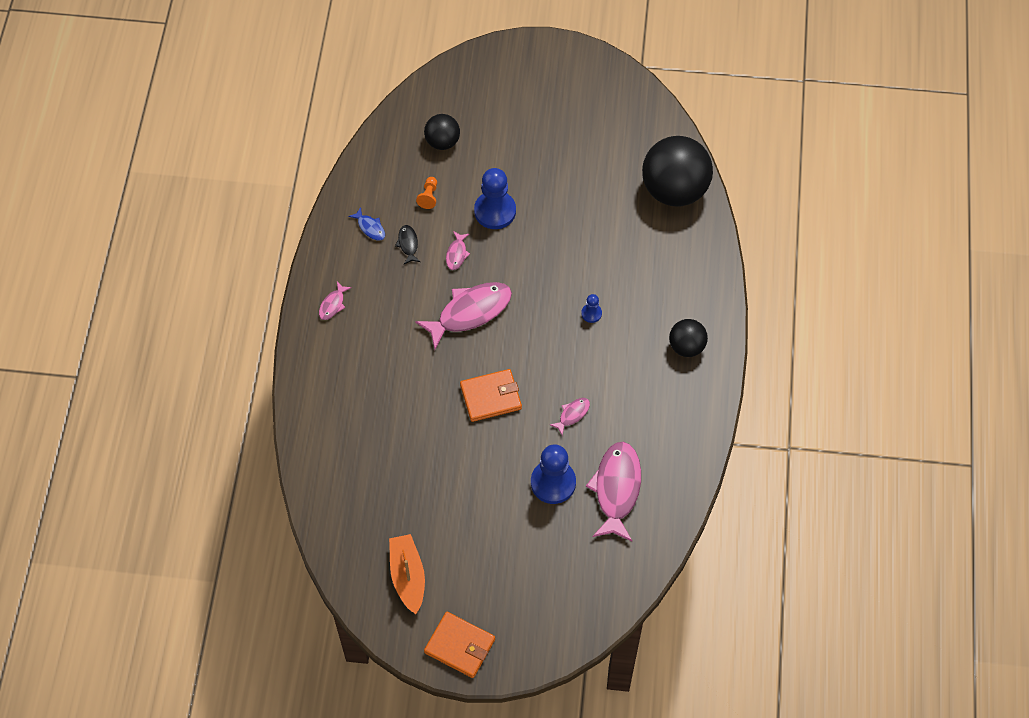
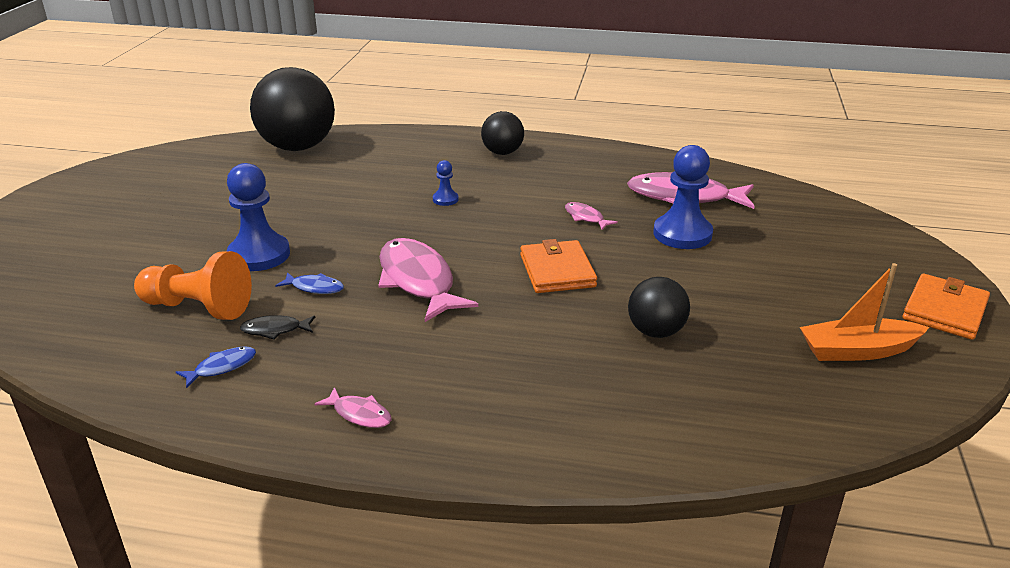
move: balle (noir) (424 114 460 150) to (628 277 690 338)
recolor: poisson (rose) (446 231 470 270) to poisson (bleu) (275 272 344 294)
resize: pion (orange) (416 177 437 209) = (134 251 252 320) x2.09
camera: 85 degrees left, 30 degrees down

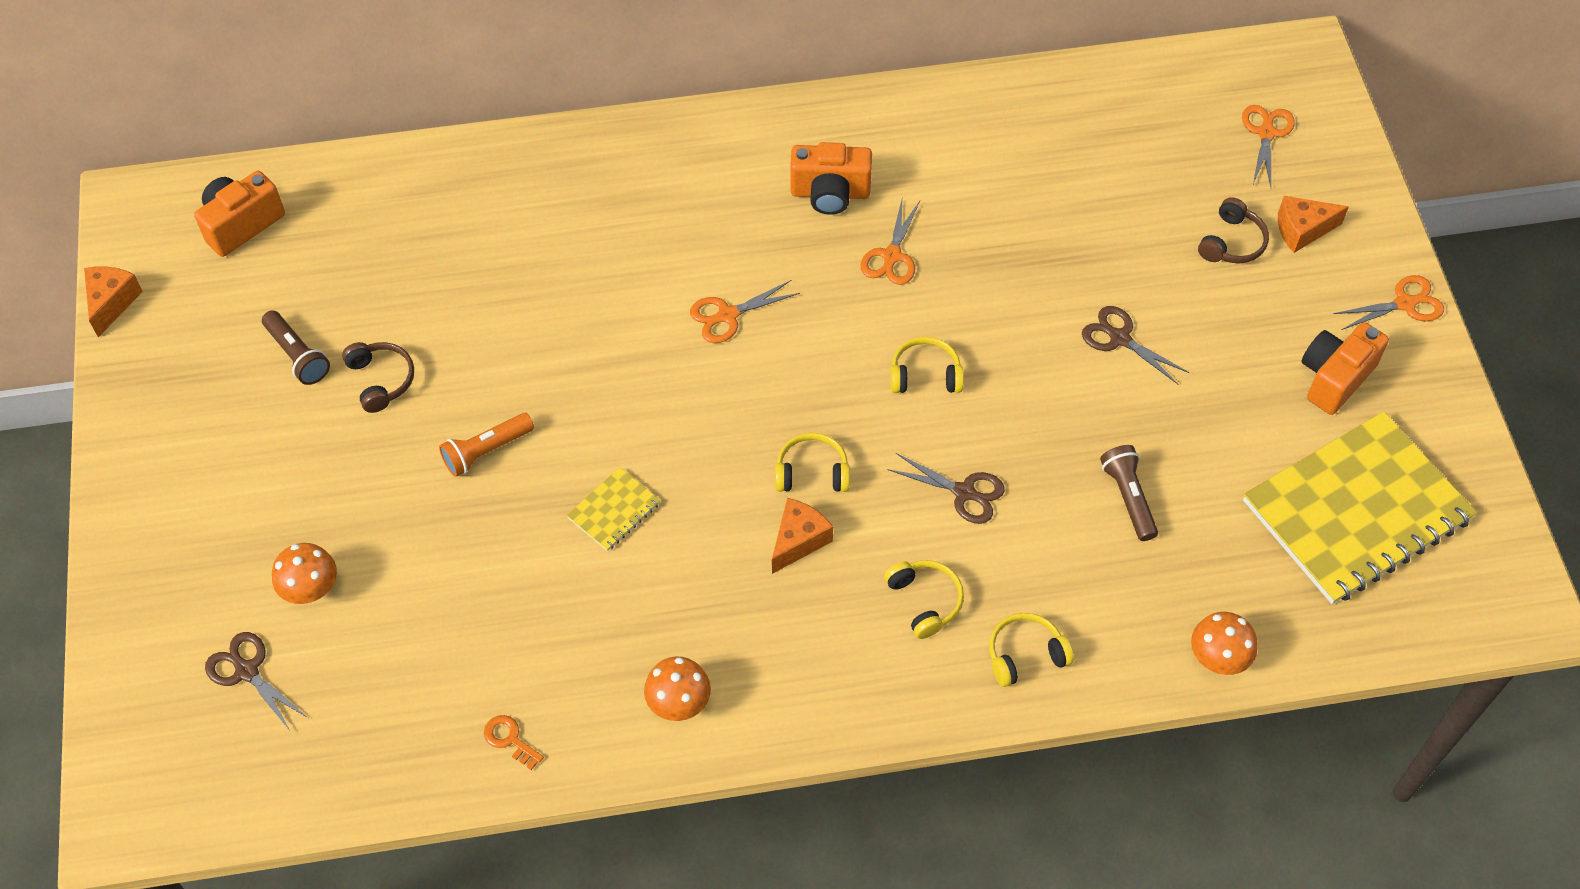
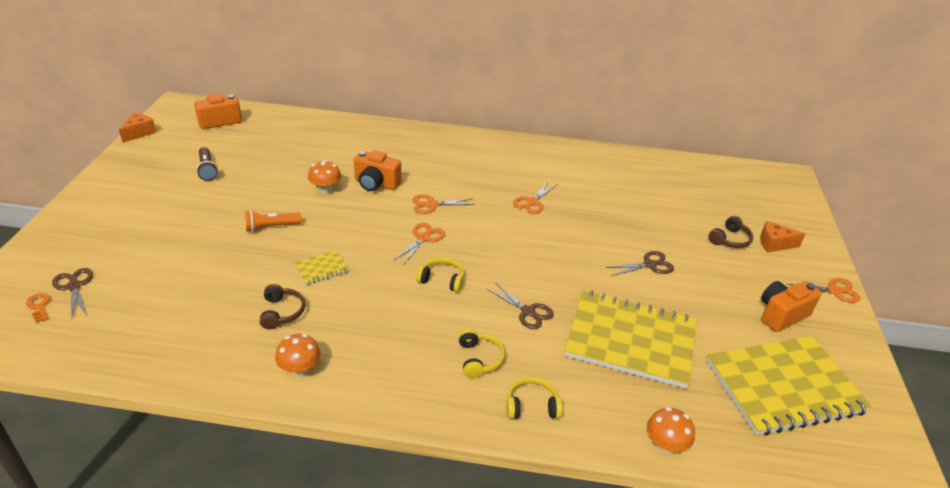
delete: fromage (orange) (772 498 833 574); casque audio (jaune) (890 337 964 393)
move: clé (orange) (484 715 544 770) to (26 293 50 323); casque audio (marron) (342 342 414 413) to (260 284 305 330); champignon (orange) (272 543 337 604) to (308 160 341 193); appareil photo (orange) (790 142 872 215) to (354 150 401 191); ciseaux (orange) (1242 105 1295 187) to (394 223 445 264)
replace: lampe de poche (marron) (1100 445 1158 541) to carnet (jaune) (564 291 697 389)
rotate: ciseaux (marron) (1082 306 1189 384) = (606 251 674 276) 105 degrees clockwise
camera: 15 degrees right, 20 degrees down

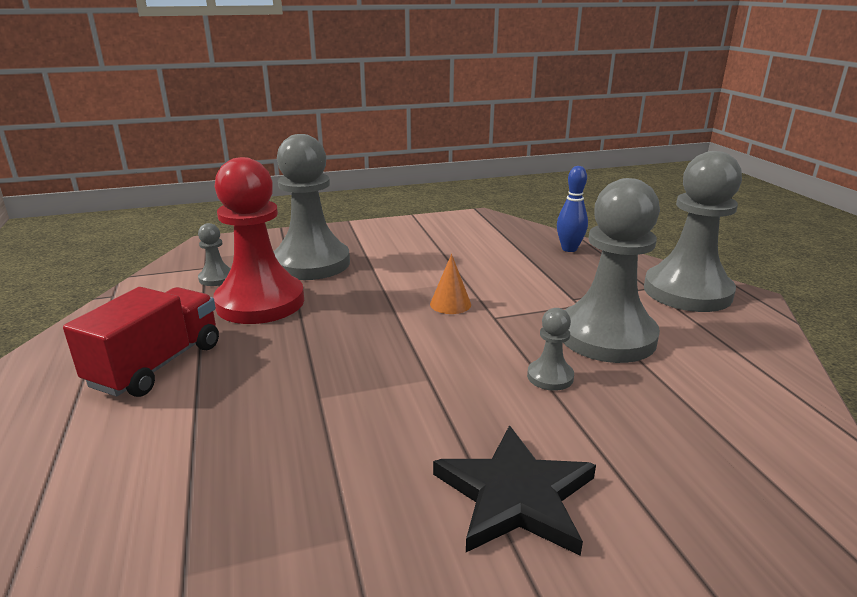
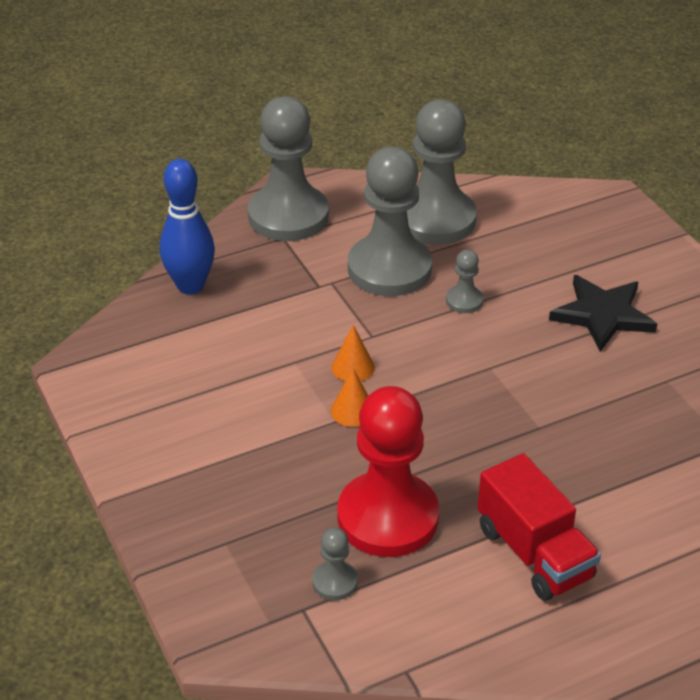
insert: cône (orange) (331 368 368 427)
move: pion (gris) (273 134 350 280) to (407 99 477 245)
rotate: camion (rouge) (63 287 219 397) = (477 453 601 601) 135 degrees counterclockwise
resize: quille (bleu) (557 166 588 252) = (160 159 215 295) x1.51
camera: 100 degrees left, 15 degrees up

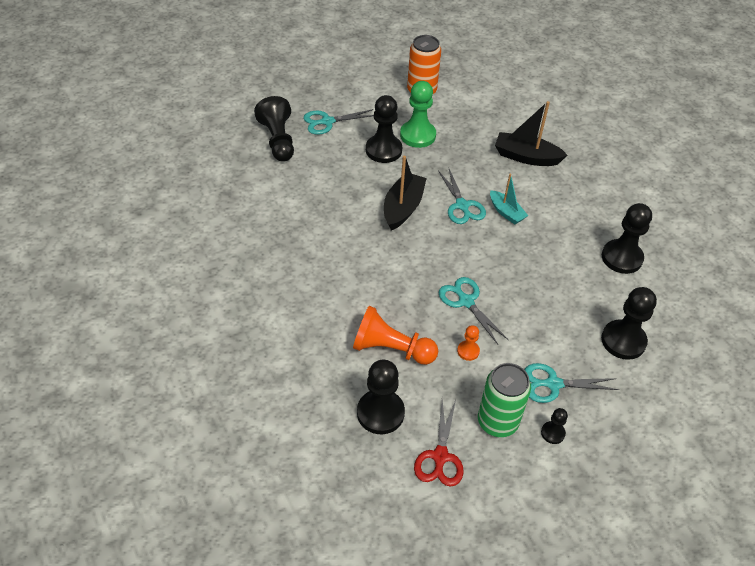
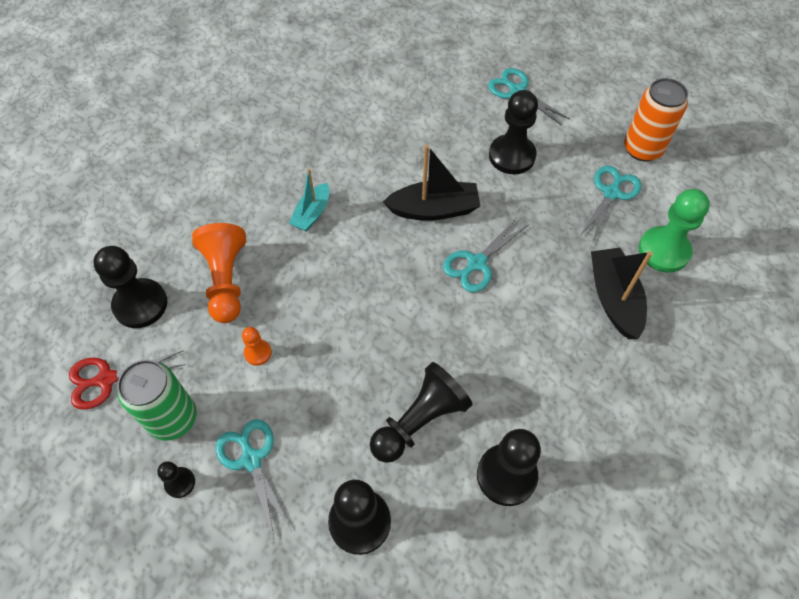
move: bateau (turquoise) (490 173 528 224) to (289 169 329 232); pion (noir) (254 96 294 162) to (370 362 472 463); ciseaux (turquoise) (439 277 509 344) to (579 166 641 243); pion (vert) (400 81 436 148) to (639 189 710 273)
camera: 65 degrees right, 10 degrees up

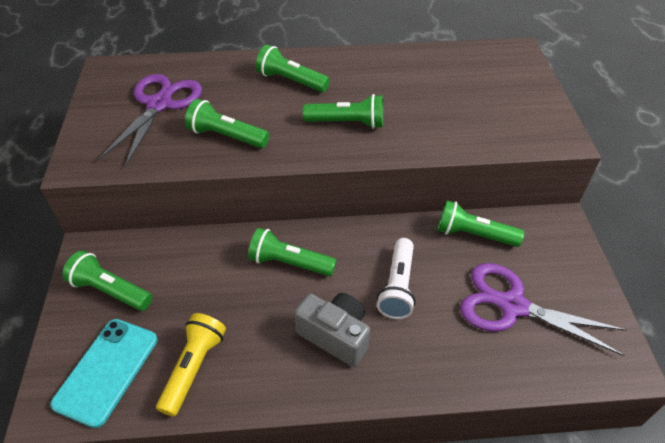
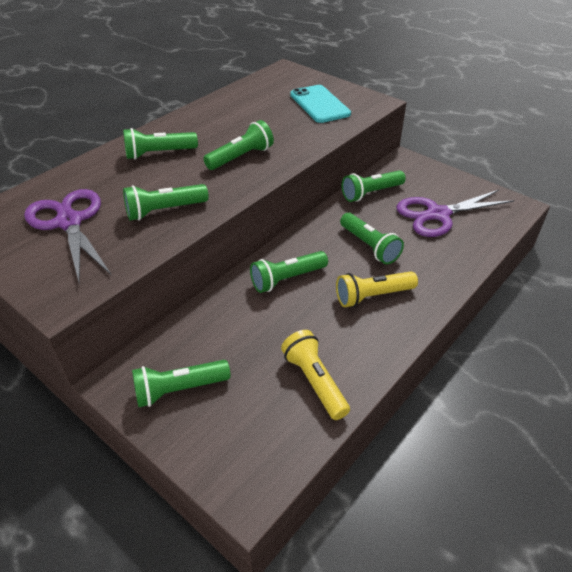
move: téléphone (turquoise) (50 319 158 428) to (290 85 351 123)
replace: appareil photo (gris) (294 293 370 367) to lampe de poche (jaune) (336 271 418 307)
recolor: lampe de poche (blanc) (377 238 416 319) to lampe de poche (vert) (340 213 404 264)
camera: 45 degrees left, 5 degrees down

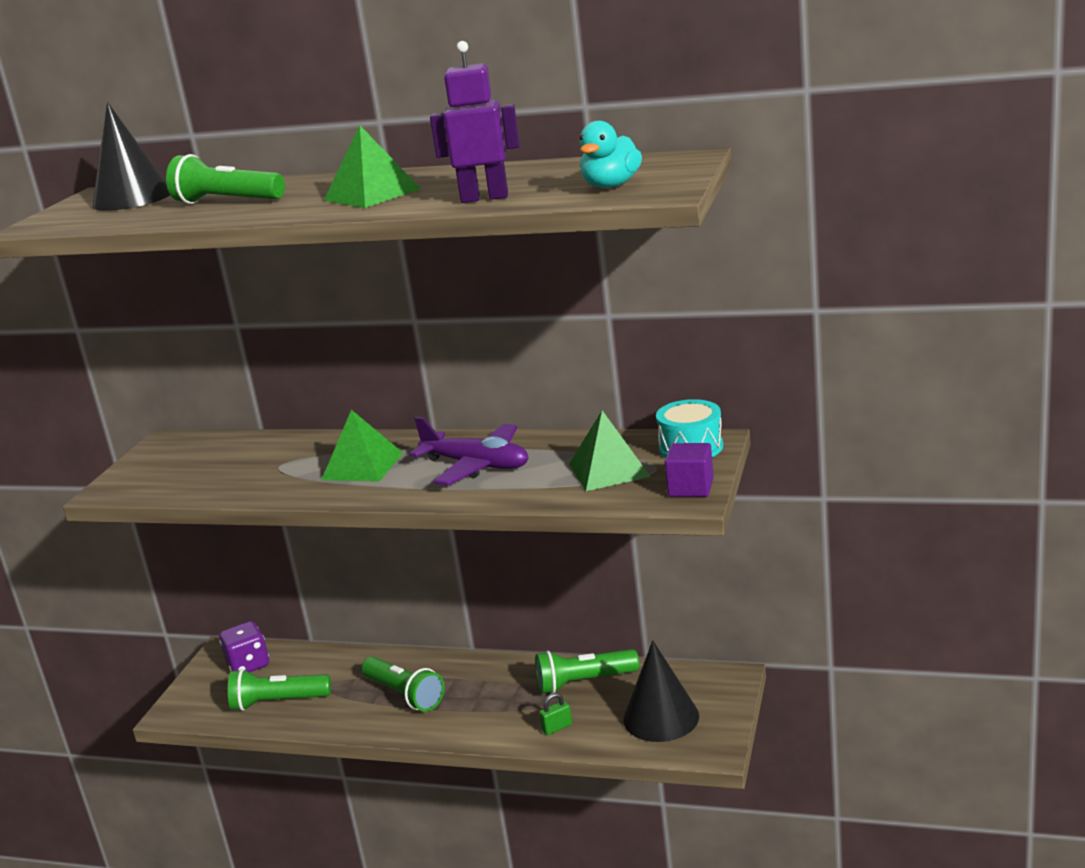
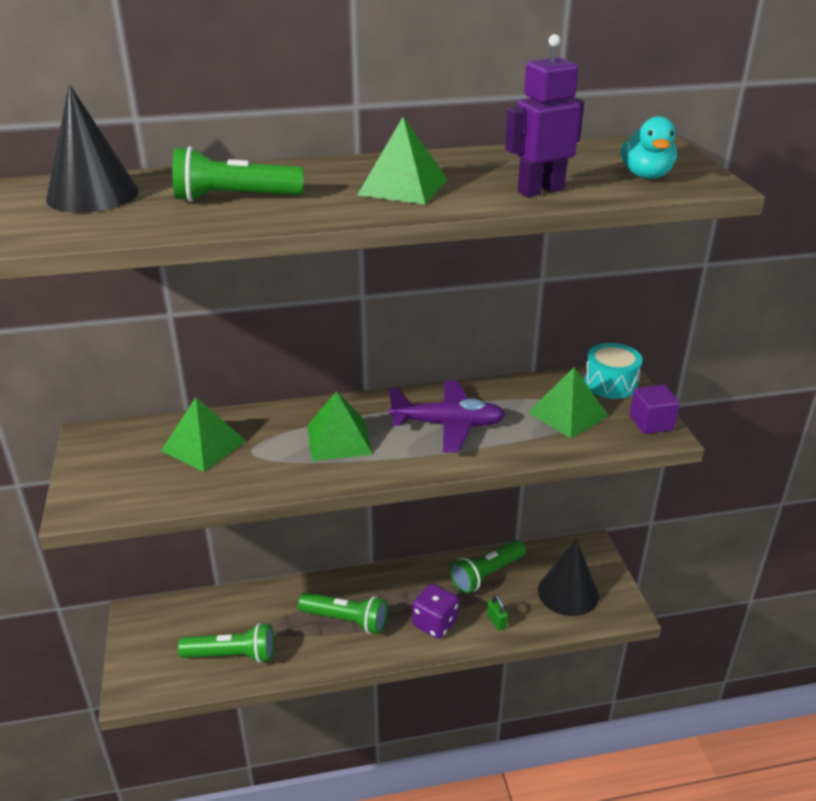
insert: pyramide (vert) (161 397 246 472)
move: dé (violet) (219 621 269 672) to (412 584 459 639)
rotate: lampe de poche (vert) (228 669 331 711) = (178 623 274 663) 150 degrees counterclockwise; cadenas (vert) (539 693 572 735) = (487 595 508 630) 60 degrees counterclockwise
camera: 30 degrees left, 10 degrees up

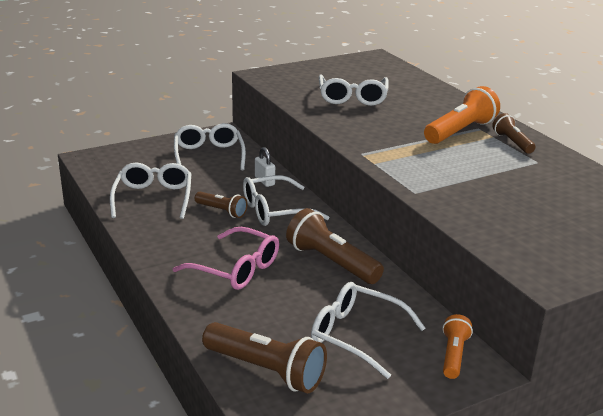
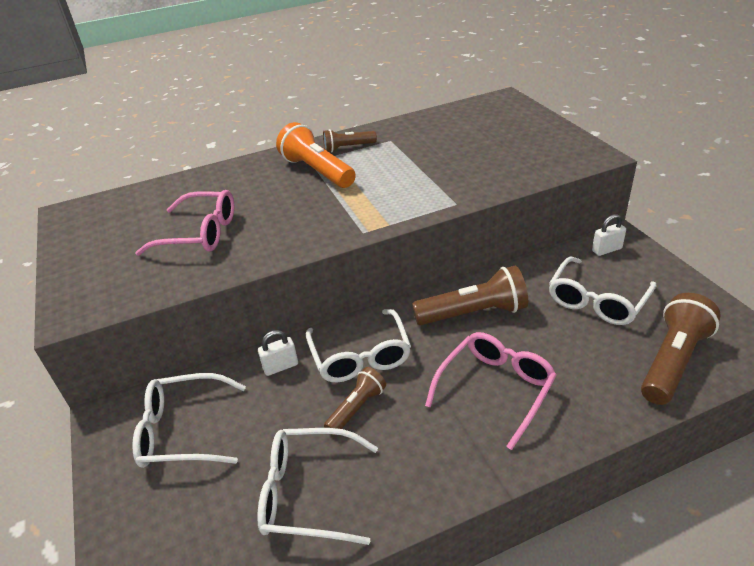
replace: lampe de poche (orange) (443 314 473 379) to cadenas (blanc) (592 214 626 256)
recolor: lunettes (blanc) (319 75 389 106) to lunettes (rose) (135 190 234 256)
rotate: lampe de poche (marron) (286 208 384 284) = (412 266 528 325) 150 degrees counterclockwise
camera: 80 degrees left, 10 degrees up

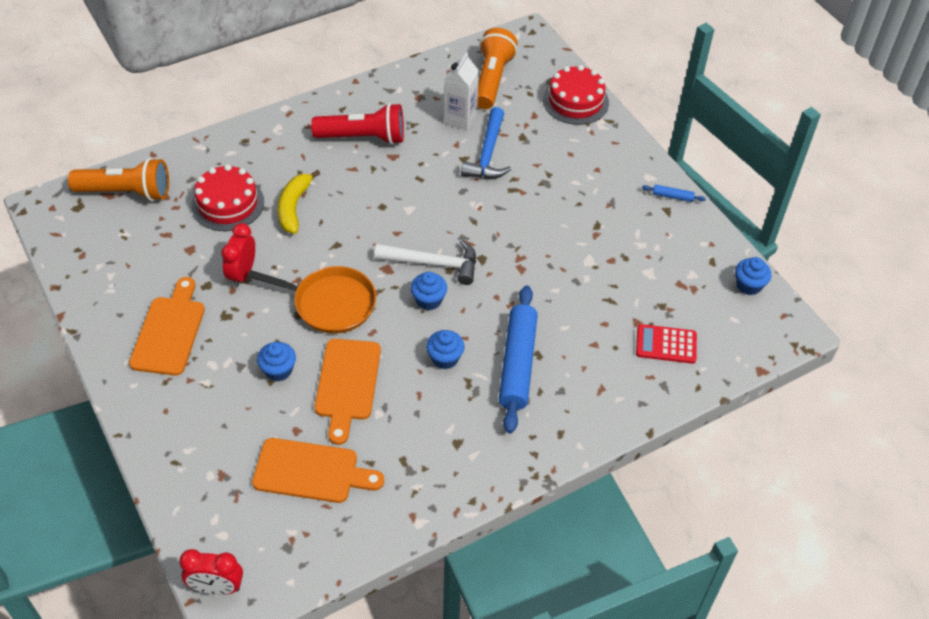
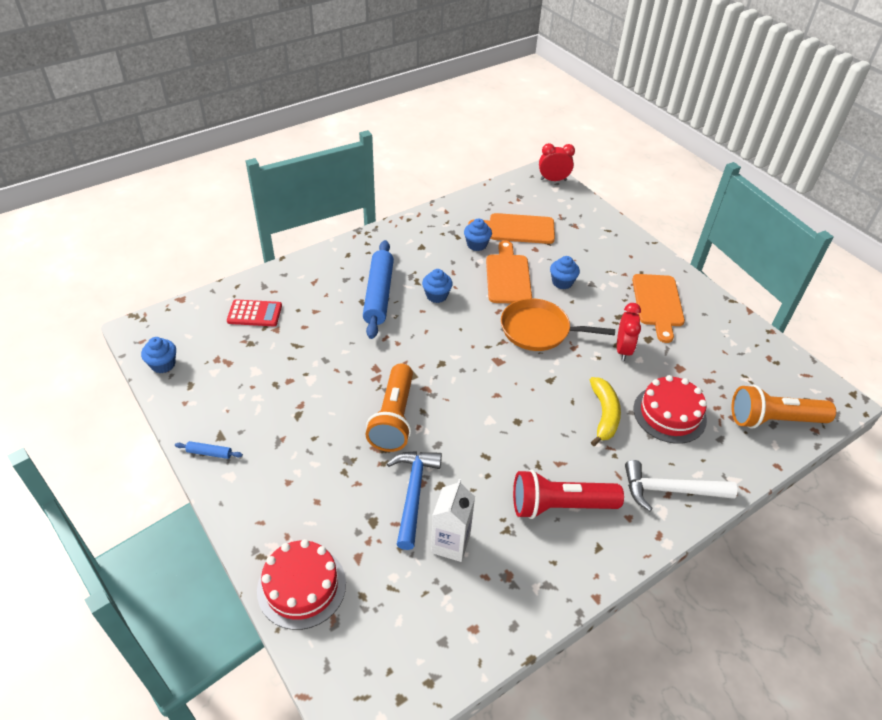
move: lampe de poche (orange) (477 28 518 109) to (366 363 413 452); muffin (bleu) (411 272 447 310) to (464 219 492 251); marteau (blanc) (375 239 476 285) to (625 460 737 511)
camera: 175 degrees right, 5 degrees down

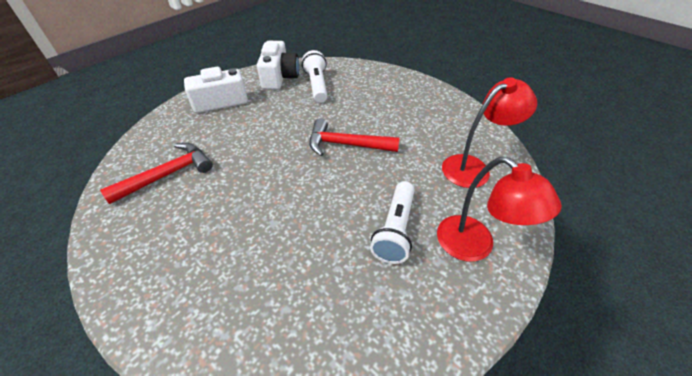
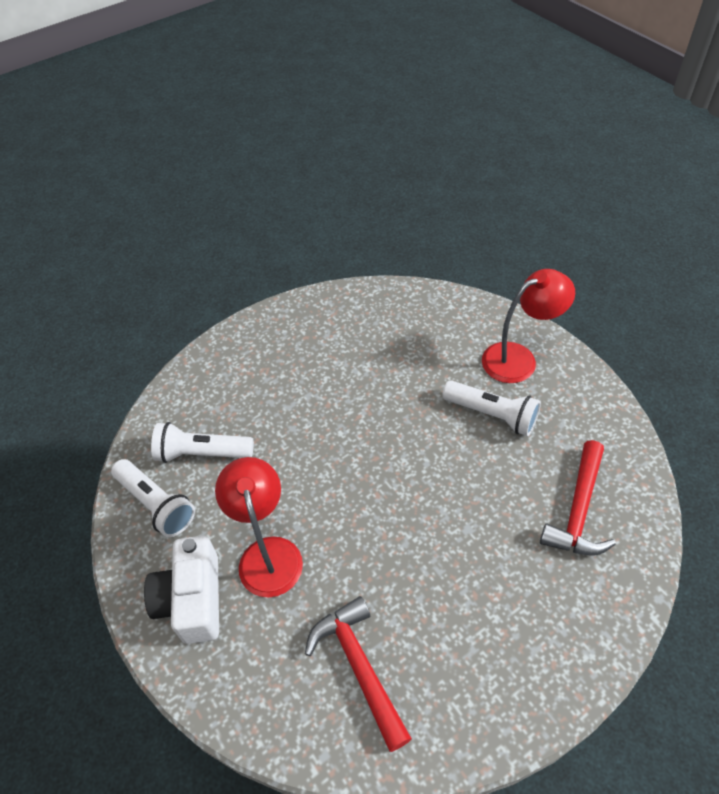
move: lampe (rouge) (442 77 537 188) to (215 457 303 597); marteau (rouge) (309 118 399 156) to (540 440 616 556)
replace: appareil photo (blanc) (257 41 299 90) to lampe de poche (blanc) (111 459 195 537)
camera: 75 degrees left, 5 degrees up

